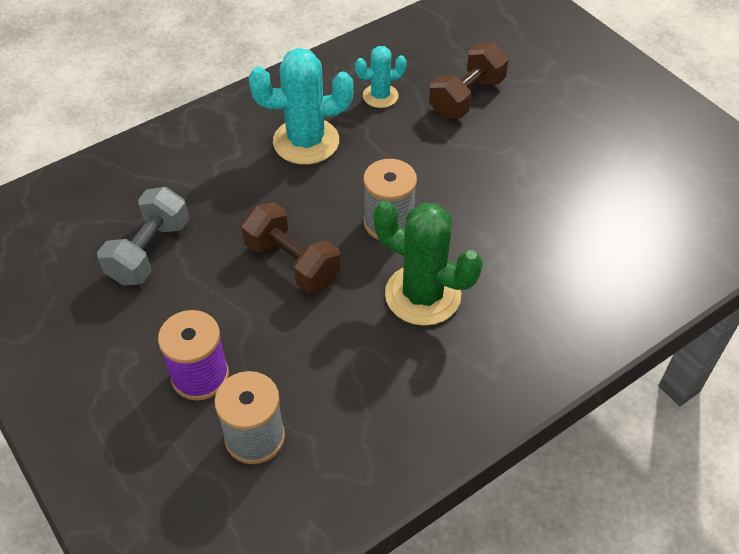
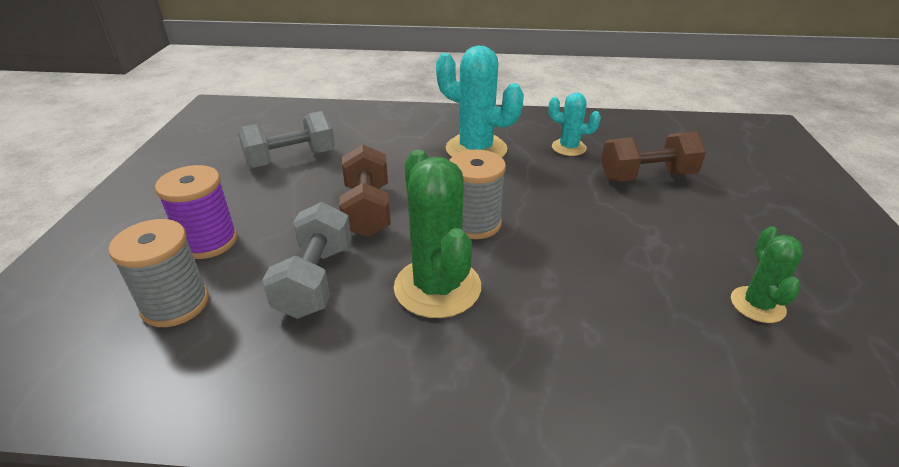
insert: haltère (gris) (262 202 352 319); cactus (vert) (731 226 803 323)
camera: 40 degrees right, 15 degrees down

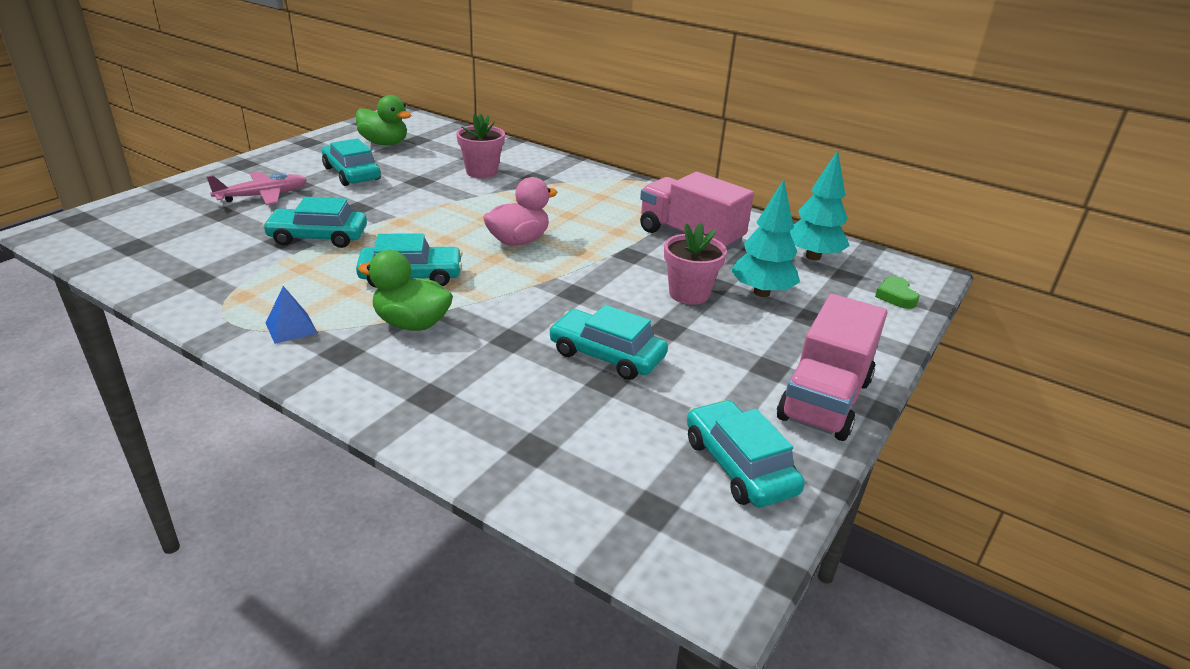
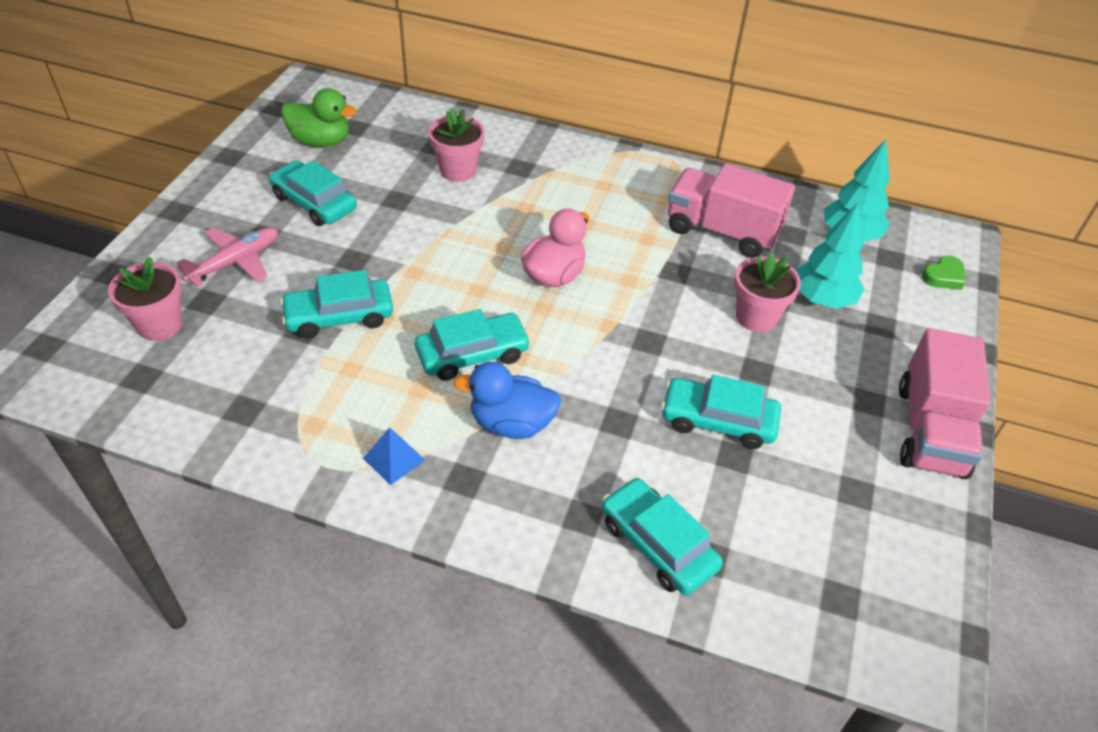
insert: pot de fleurs (rose) (108 256 183 341)
move: voiture (turquoise) (687 400 805 508) to (602 478 723 595)
recolor: canard (vert) (358 250 453 331) to canard (bleu) (453 362 562 439)
rotate: cœur (vert) (875 276 919 309) = (922 256 965 290) 105 degrees counterclockwise
camera: 15 degrees left, 15 degrees up

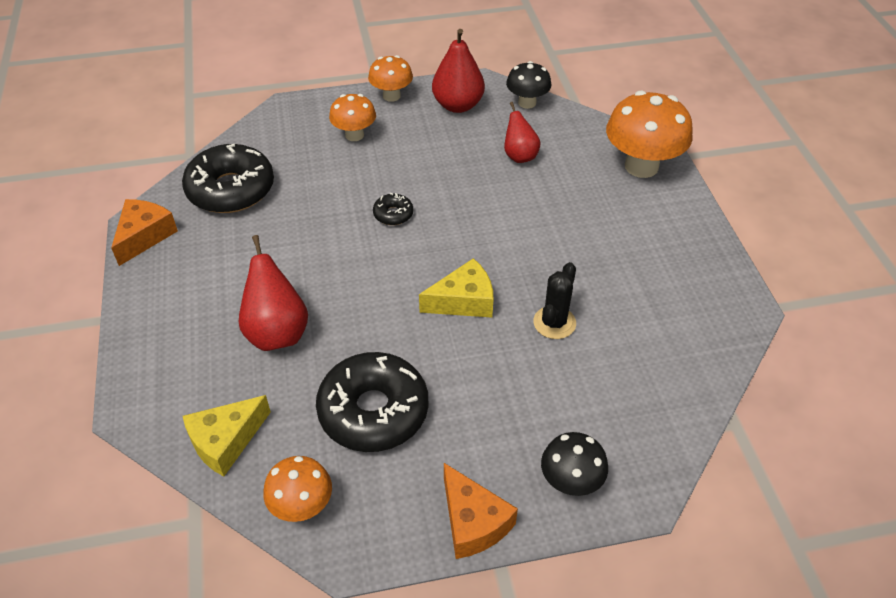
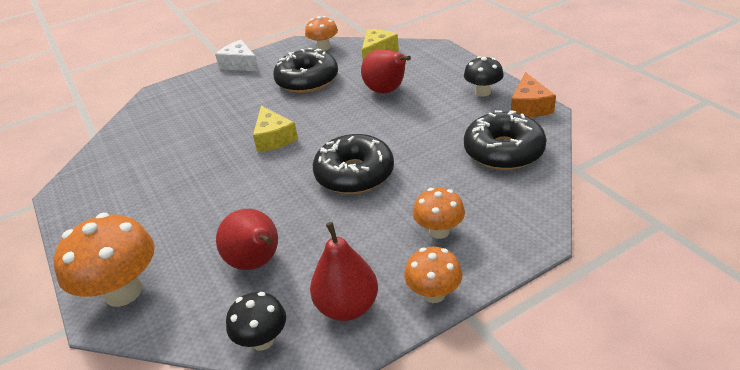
delete: cactus (noir) (533 262 576 339)
move: champignon (noir) (541 432 608 496) to (464 56 504 97)
recolor: fromage (orange) (444 463 518 559) to fromage (blanc) (215 40 259 71)
rotate: fromage (jaune) (419 258 493 318) = (253 106 298 152) 75 degrees counterclockwise
resize: poire (rouge) (504 102 540 163) = (216 209 278 270) x1.54; beignet (noir) (373 193 413 225) = (313 134 394 194) x2.26
camera: 165 degrees right, 10 degrees down

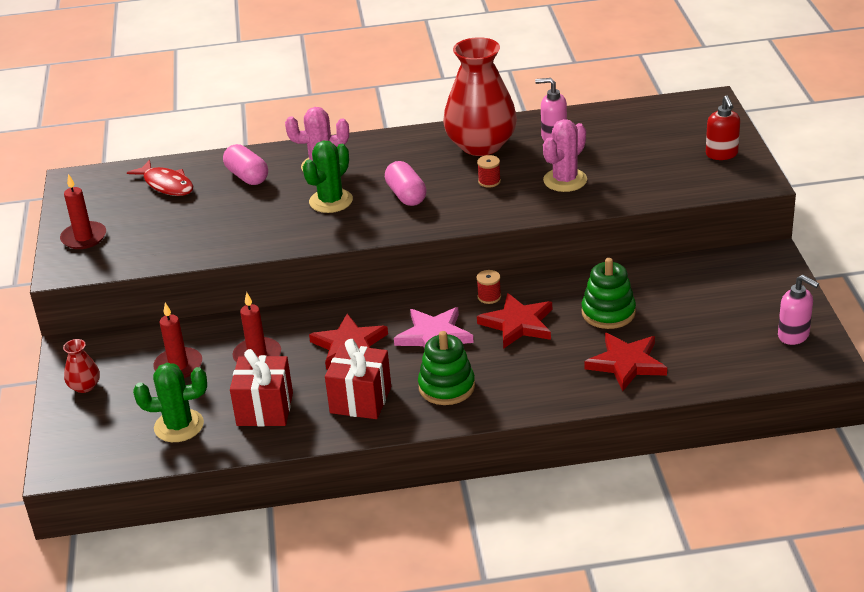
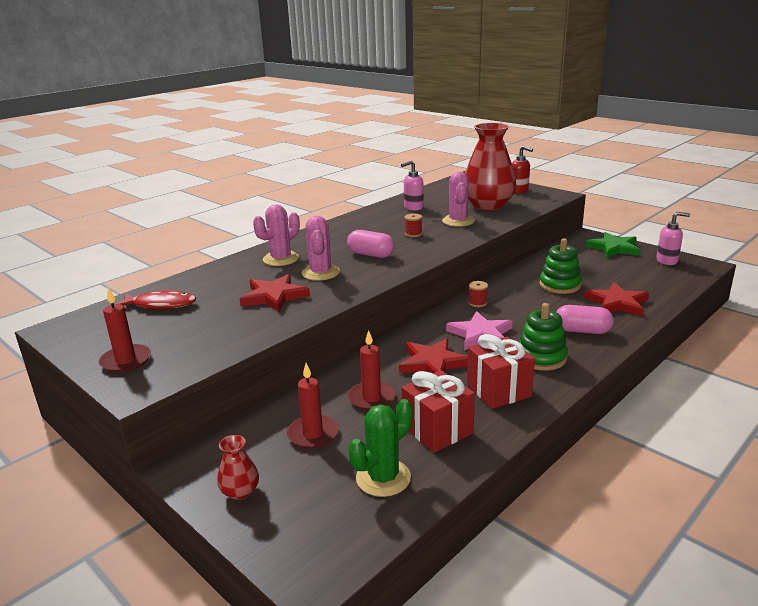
insert: étoile (vert) (586 232 640 258)
move: étoile (rouge) (477 293 552 349) to (240 274 310 312); vase (rouge) (443 37 517 156) to (465 123 516 210); gélule (rose) (223 144 268 185) to (556 305 614 334)
recolor: cactus (vert) (303 141 353 213) to cactus (rose) (302 216 340 281)
camera: 40 degrees left, 10 degrees down

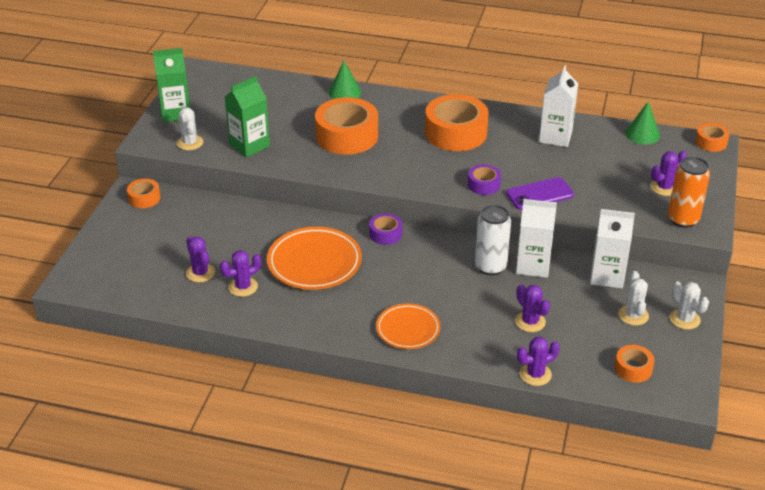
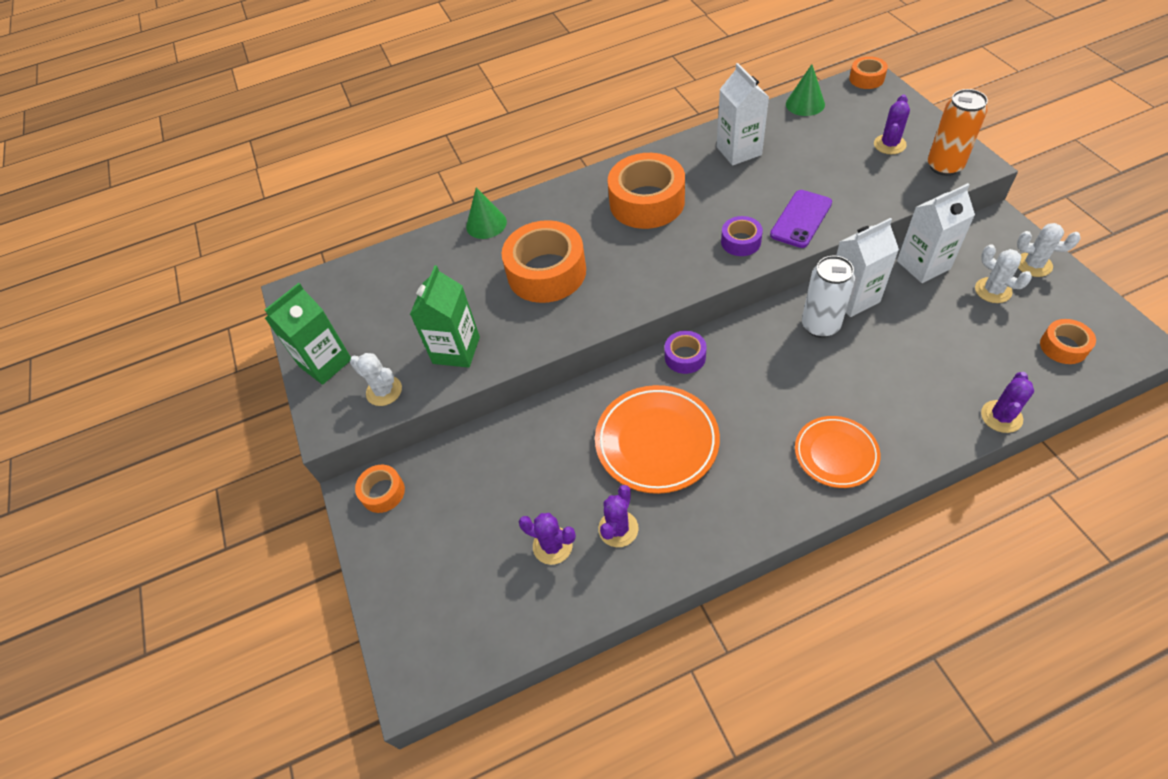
delete: cactus (violet) (515 284 550 332)
camera: 30 degrees left, 15 degrees up

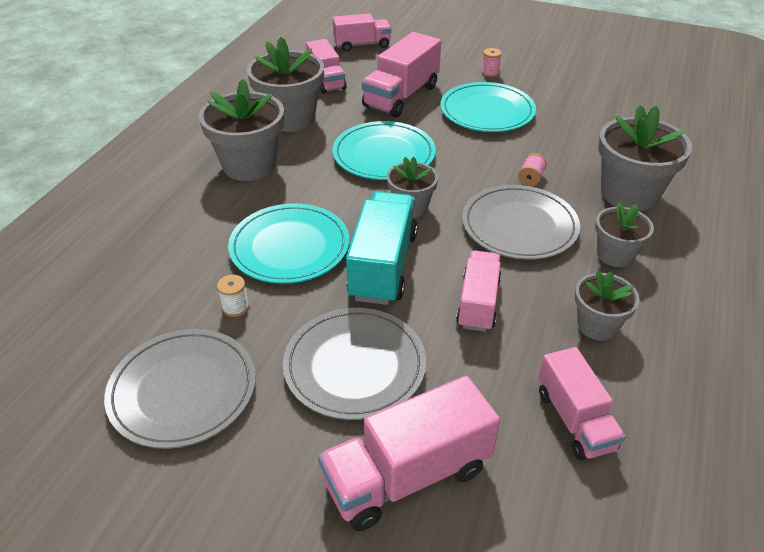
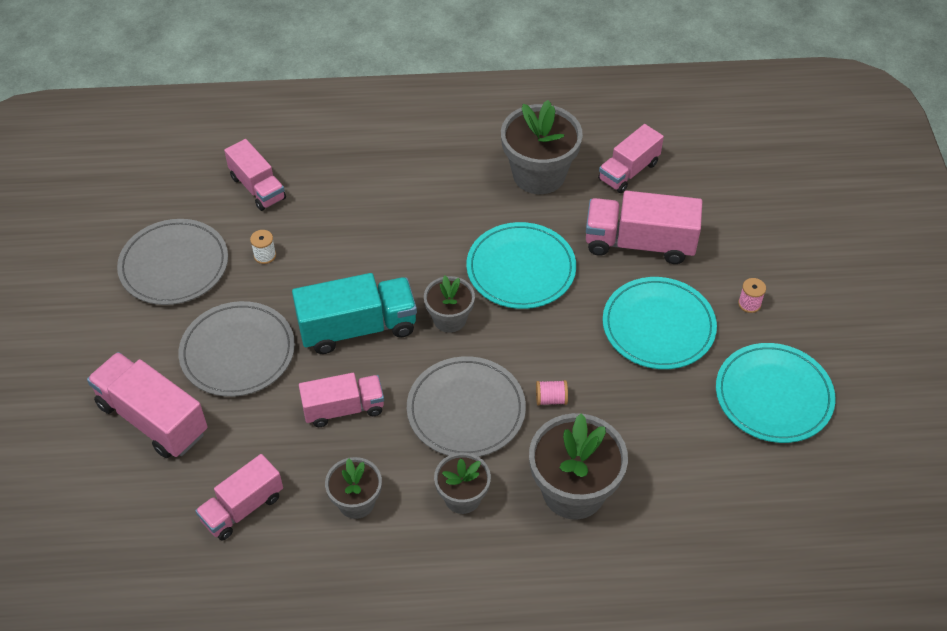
delete: pot de fleurs (gris) (199 79 284 181)
move: camion (rose) (333 13 391 52) to (224 139 286 211); assiette (turquoise) (228 203 349 284) to (716 343 836 443)
camera: 65 degrees right, 10 degrees up

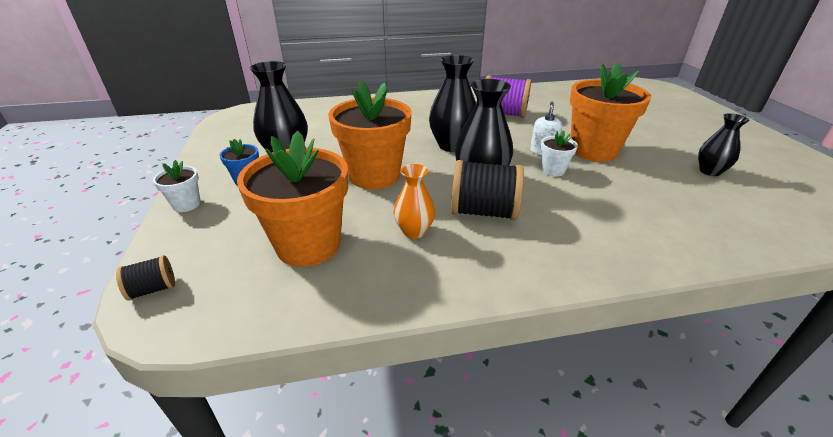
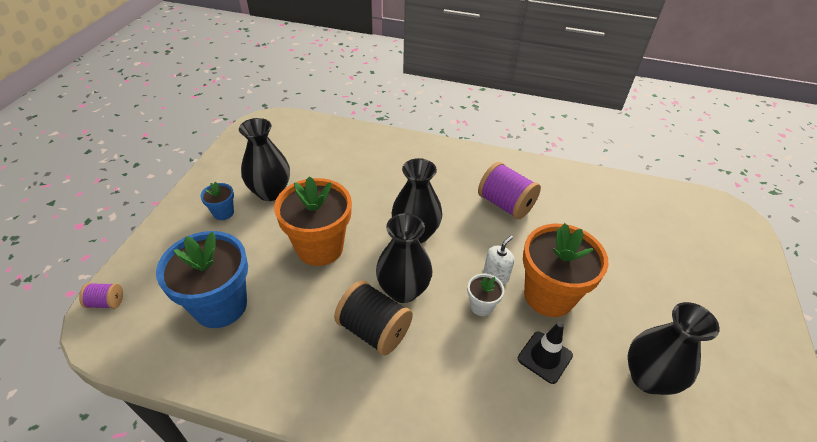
delete: pot de fleurs (blanc) (153 160 201 212); vase (orange) (394 164 435 239)
insert: cône de chantier (noir) (518 321 573 384)
recolor: bobine (noir) (116 255 175 300) to bobine (violet) (79 283 123 309); pot de fleurs (orange) (237 131 348 267) to pot de fleurs (bleu) (156 231 248 328)
resize: vase (noir) (698 113 749 176) = (628 302 720 395) x1.63
camera: 25 degrees right, 10 degrees up

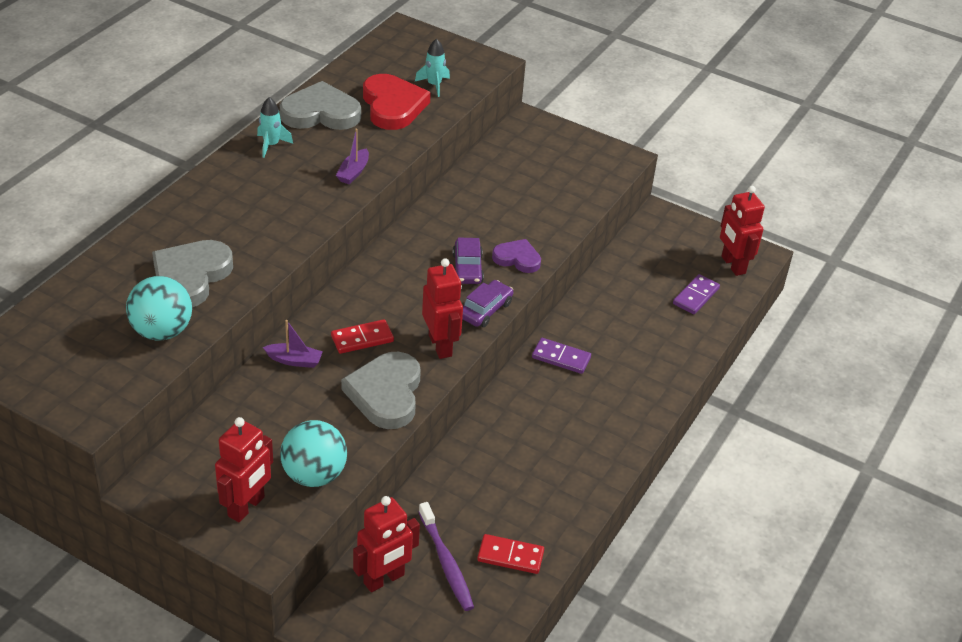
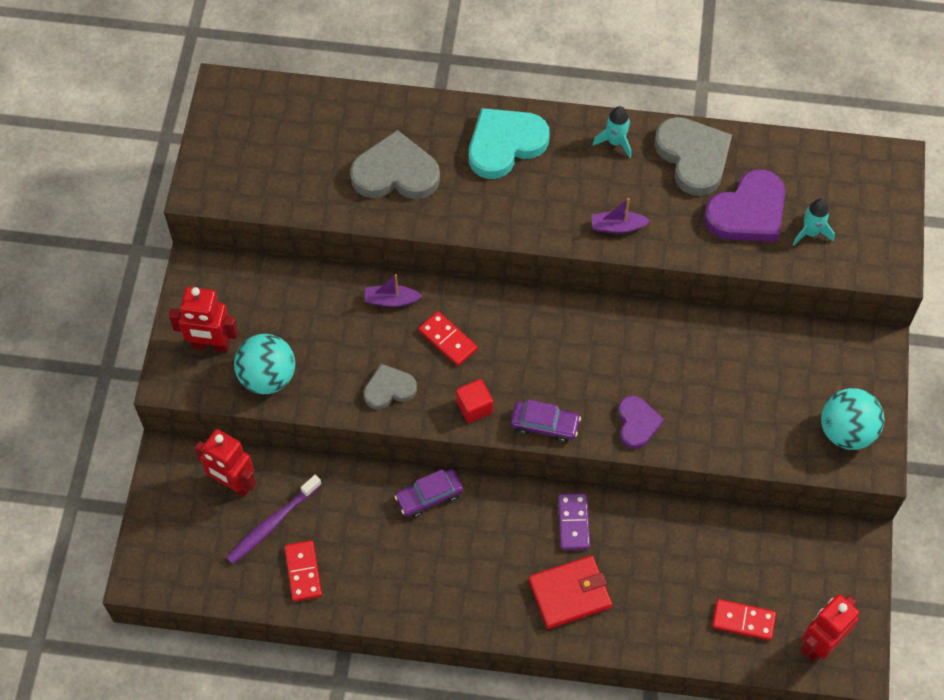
insert: cœur (turquoise) (469 108 550 179); portefeuille (rouge) (528 555 612 629)
move: voiture (violet) (452 238 484 284) to (394 469 463 518); balle (turquoise) (126 276 192 340) to (821 388 884 450)
replace: robot (rouge) (422 258 463 359) to cube (rouge) (456 379 493 423)
recolor: cœur (rouge) (363 74 431 130) to cœur (violet) (704 169 785 242); domino (violet) (673 274 720 314) to domino (rouge) (712 599 776 641)
rotate: bateau (violet) (263 320 323 368) = (364 274 422 307) 105 degrees clockwise
resize: cœur (gris) (341 352 421 429) = (364 364 417 409) x0.59
camera: 70 degrees right, 20 degrees up

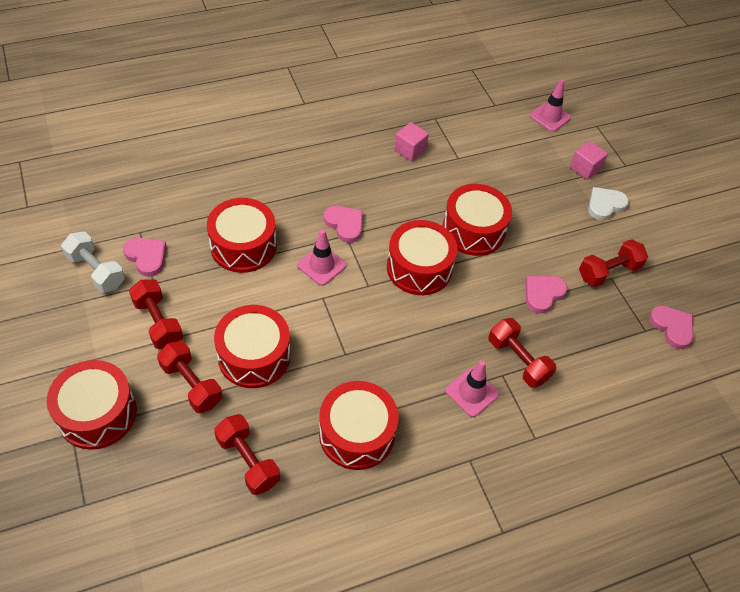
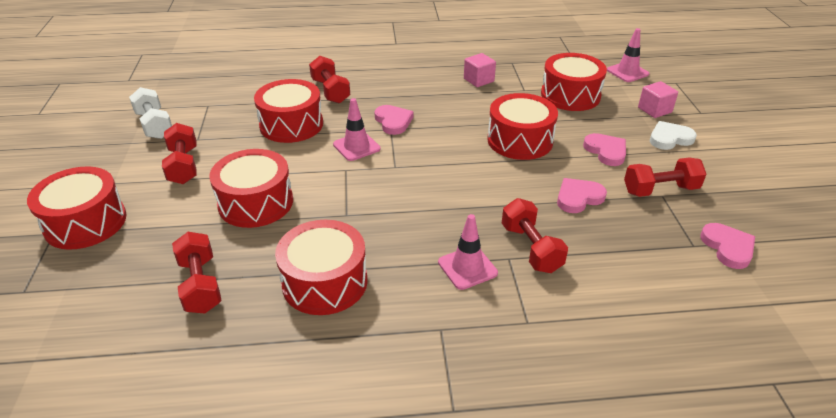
move: haltère (rouge) (157 341 222 413) to (309 56 350 104); tambour (rouge) (387 220 458 295) to (541 53 607 111); cœur (rose) (123 238 167 277) to (583 133 626 166)
camera: 20 degrees right, 15 degrees down

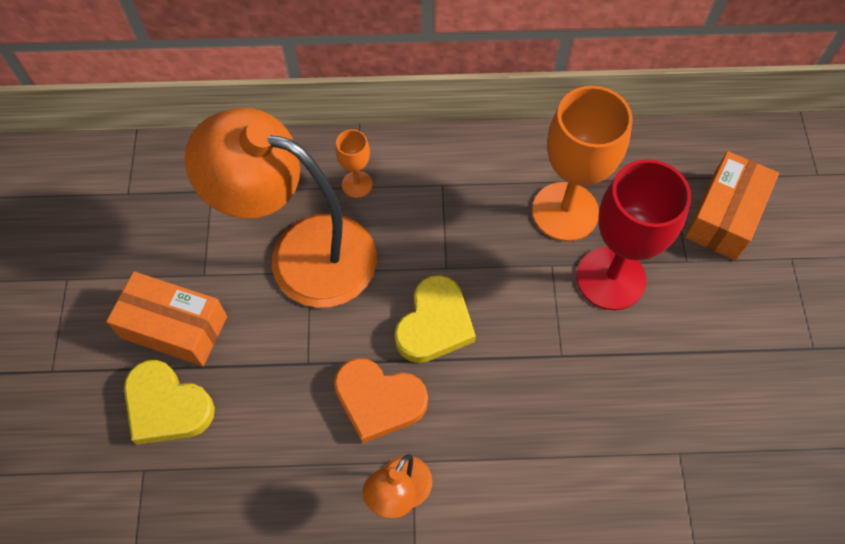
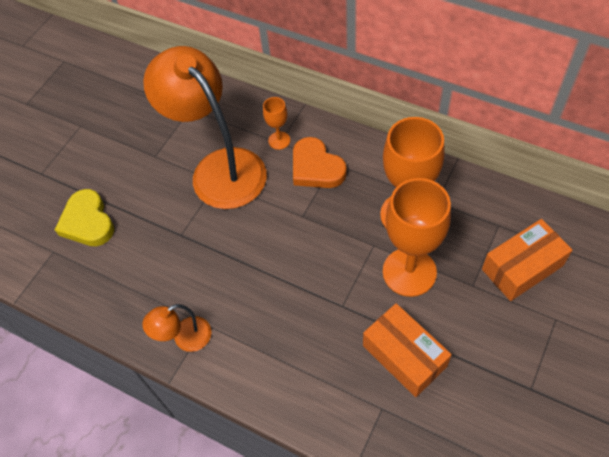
delete: cœur (jaune) (395 275 476 363)
move: cœur (orange) (334 358 428 444) to (293 137 347 188); boîte (orange) (106 272 227 366) to (363 303 452 397)
recolor: verre à pied (rouge) (577 159 691 310) to verre à pied (orange) (383 178 451 297)
camera: 35 degrees right, 5 degrees down

